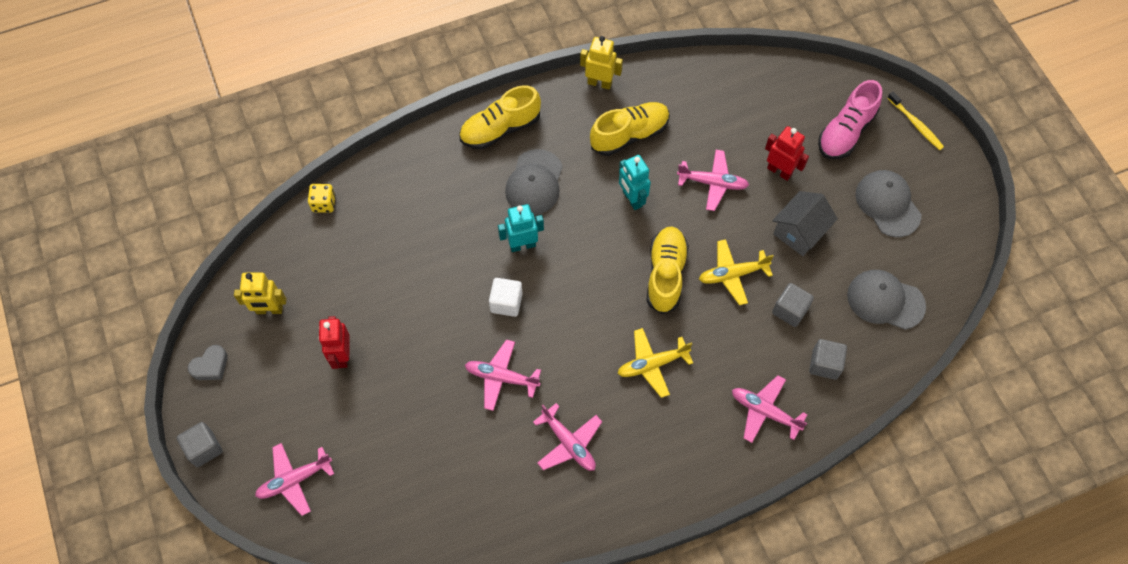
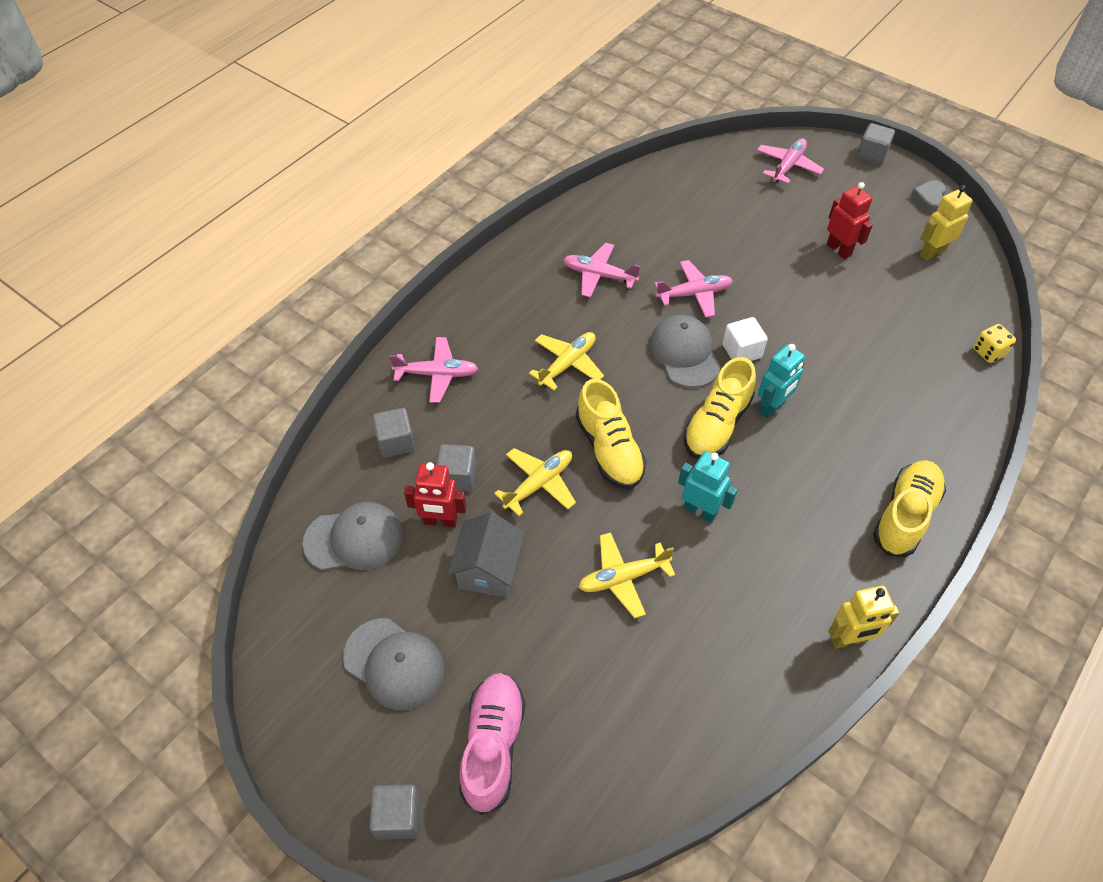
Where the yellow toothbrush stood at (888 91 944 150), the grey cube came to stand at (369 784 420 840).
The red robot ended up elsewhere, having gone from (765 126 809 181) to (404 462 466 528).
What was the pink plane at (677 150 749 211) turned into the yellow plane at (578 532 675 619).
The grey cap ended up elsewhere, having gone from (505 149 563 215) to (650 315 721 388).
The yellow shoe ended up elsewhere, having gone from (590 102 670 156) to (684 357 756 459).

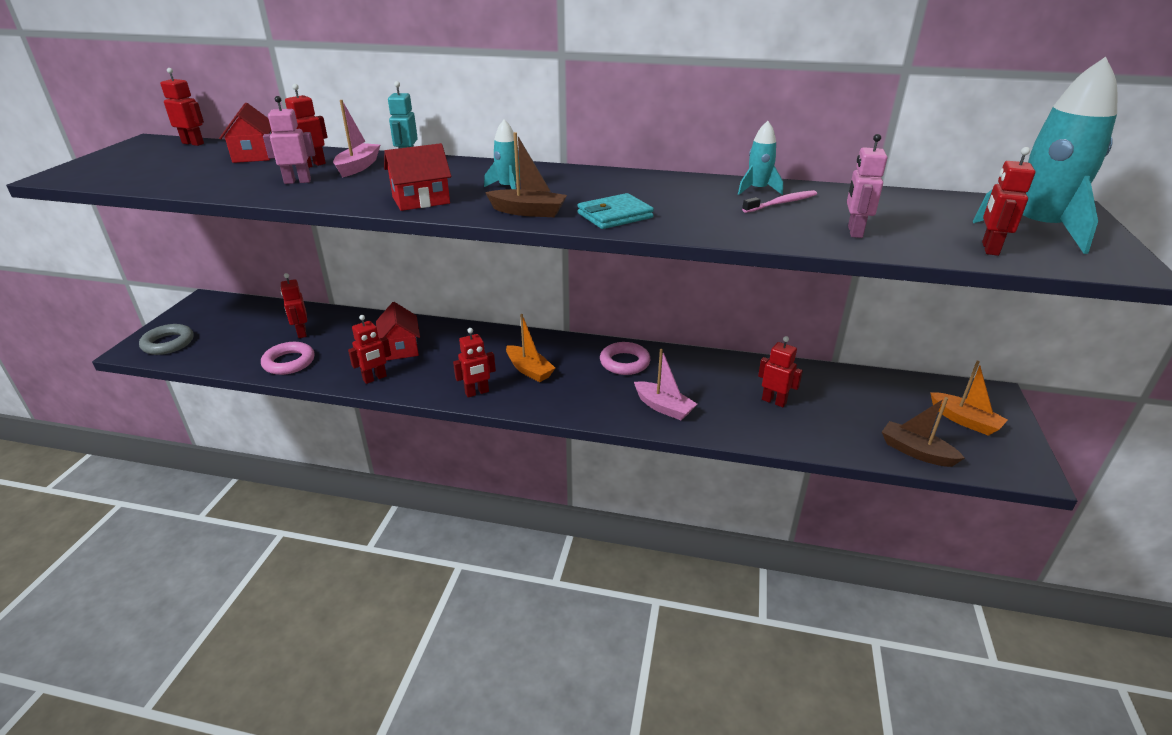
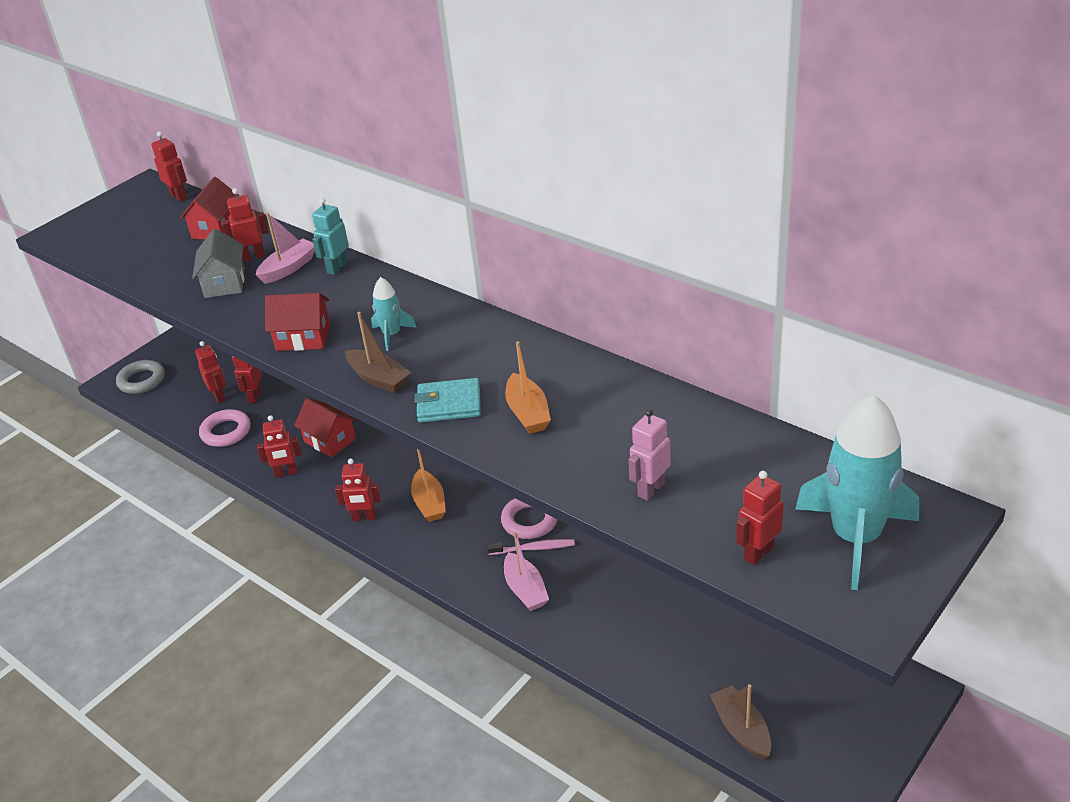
Where the pink robot stood at (263 96 315 184), the grey house came to stand at (192 228 245 298).
The red robot ended up elsewhere, having gone from (758 336 803 407) to (195 341 226 403).
The red house at (376 302 420 361) ended up facing another way, 60 degrees counterclockwise from before.
The pink toothbrush ended up elsewhere, having gone from (742 190 817 213) to (487 539 575 555).
The orange boat ended up elsewhere, having gone from (930 361 1008 436) to (505 341 551 434).
The second view lost the turquoise rocket at (738 121 783 195).

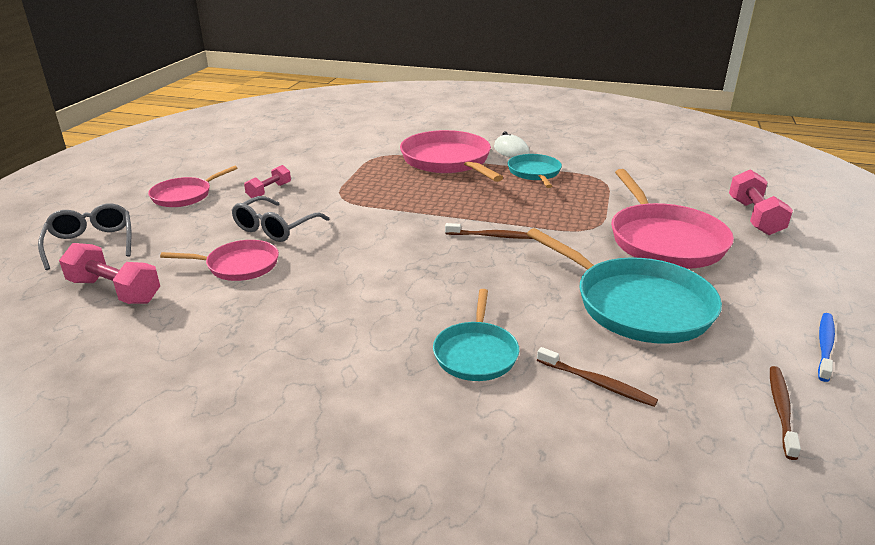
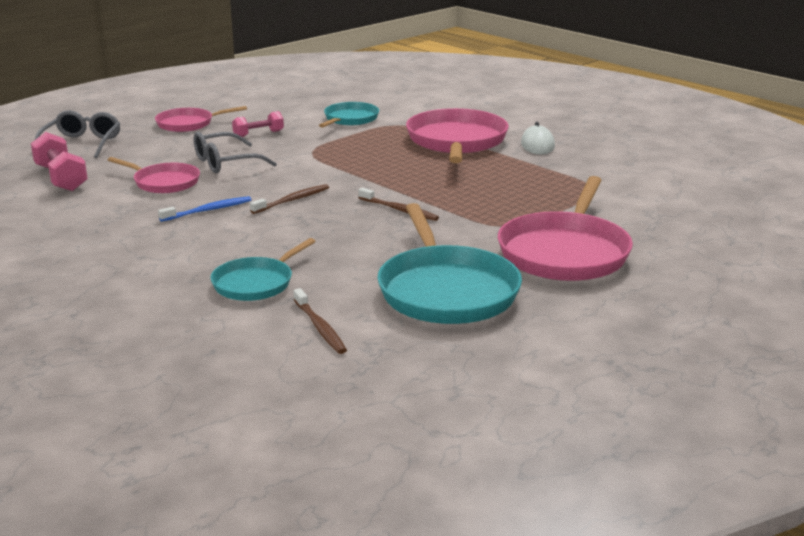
The blue toothbrush ended up elsewhere, having gone from (818 313 835 382) to (158 196 251 222).
The brown toothbrush ended up elsewhere, having gone from (770 366 801 460) to (250 184 329 214).
The turquoise pan ended up elsewhere, having gone from (508 154 562 188) to (319 102 379 128).
The second view lost the pink dumbbell at (729 169 793 235).

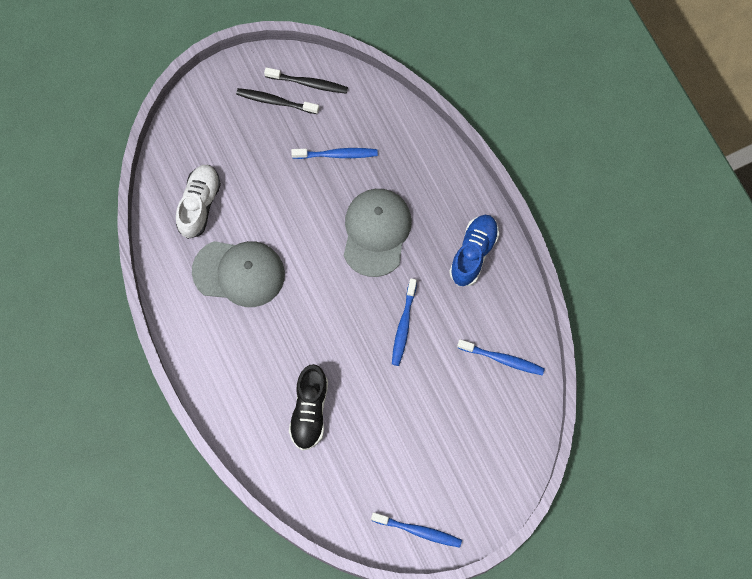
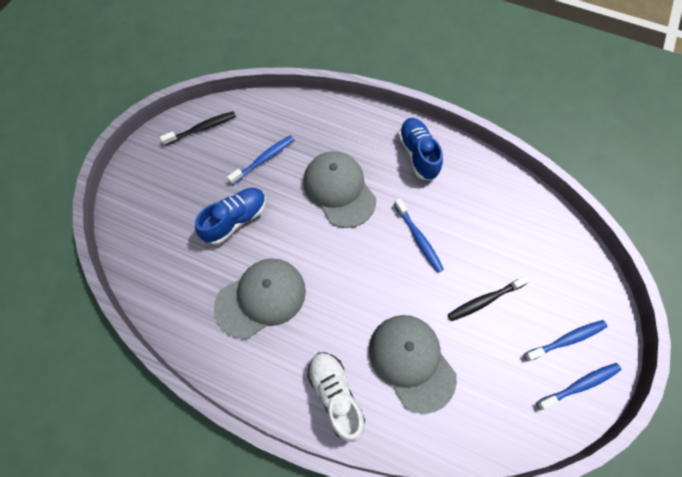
The second view gained the blue shoe at (195 188 266 245).
The white shoe ended up elsewhere, having gone from (176 165 221 239) to (307 352 365 442).
Where the black shoe stood at (289 364 328 451), the grey cap came to stand at (369 315 457 414).
The black toothbrush ended up elsewhere, having gone from (236 88 319 114) to (448 276 530 321).
The blue toothbrush ended up elsewhere, having gone from (457 339 545 376) to (524 320 607 361).

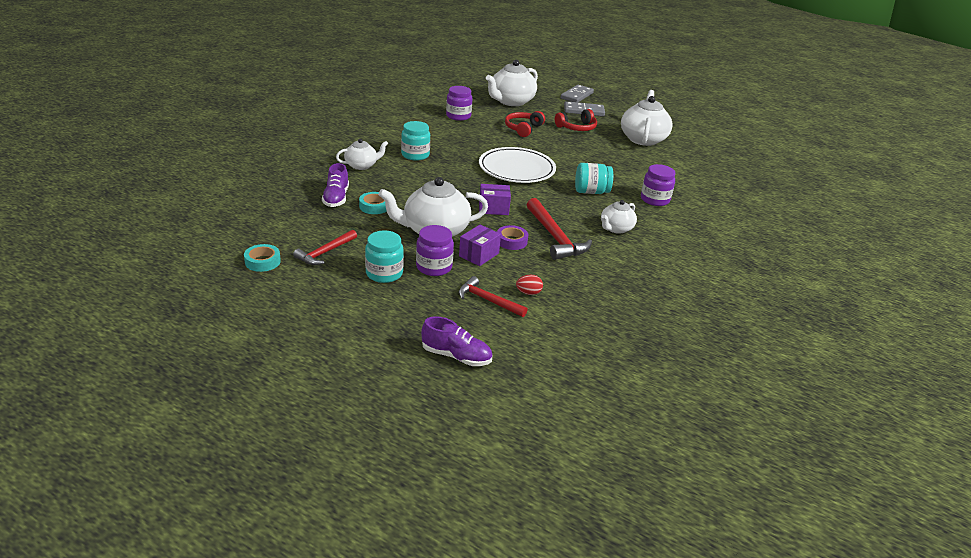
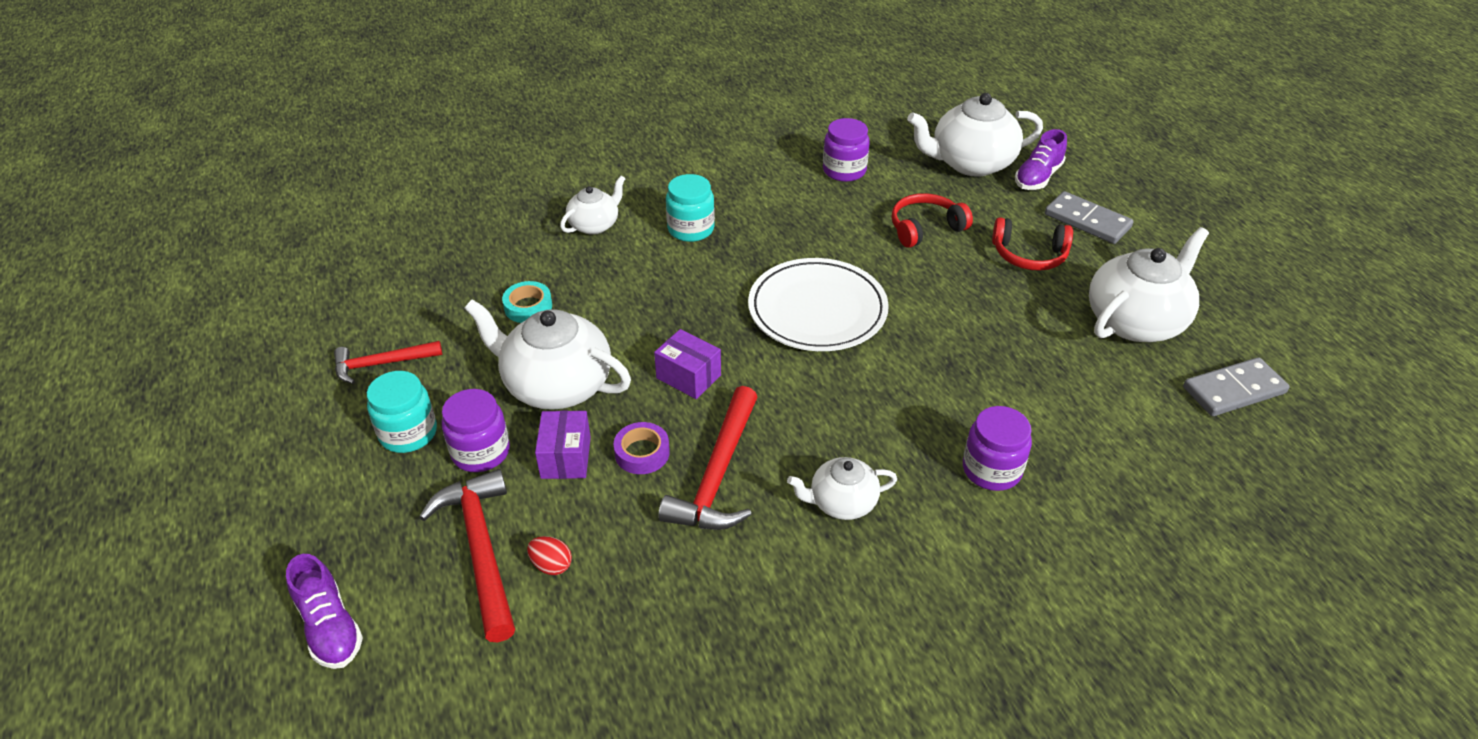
The size of the red hammer at (458 276 528 317) changed by a factor of 1.57.
The purple box at (459 224 501 266) ended up facing another way, 75 degrees counterclockwise from before.
The white teapot at (336 139 388 170) ended up facing another way, 60 degrees counterclockwise from before.
The purple shoe ended up elsewhere, having gone from (322 163 349 207) to (1015 129 1067 190).
The grey domino ended up elsewhere, having gone from (561 85 594 102) to (1183 357 1290 416).
The second view lost the turquoise tape at (244 244 281 272).
The second view lost the turquoise jar at (575 163 613 194).

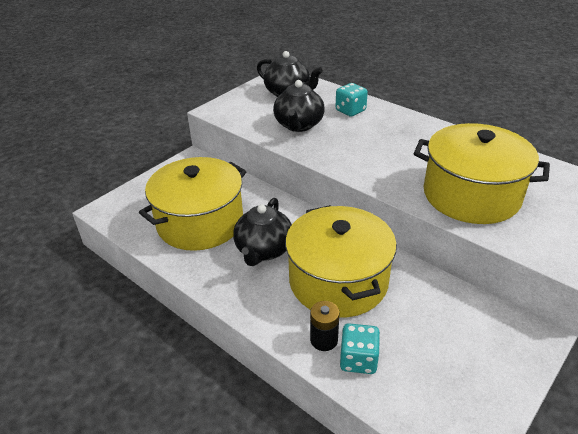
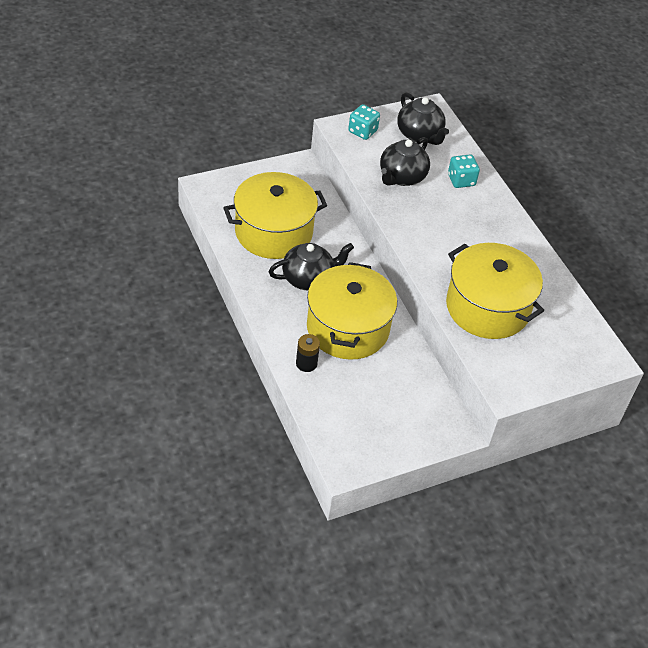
The black teapot at (233 198 292 266) ended up facing another way, 150 degrees counterclockwise from before.
The turquoise dice ended up elsewhere, having gone from (340 323 380 374) to (348 104 380 140).

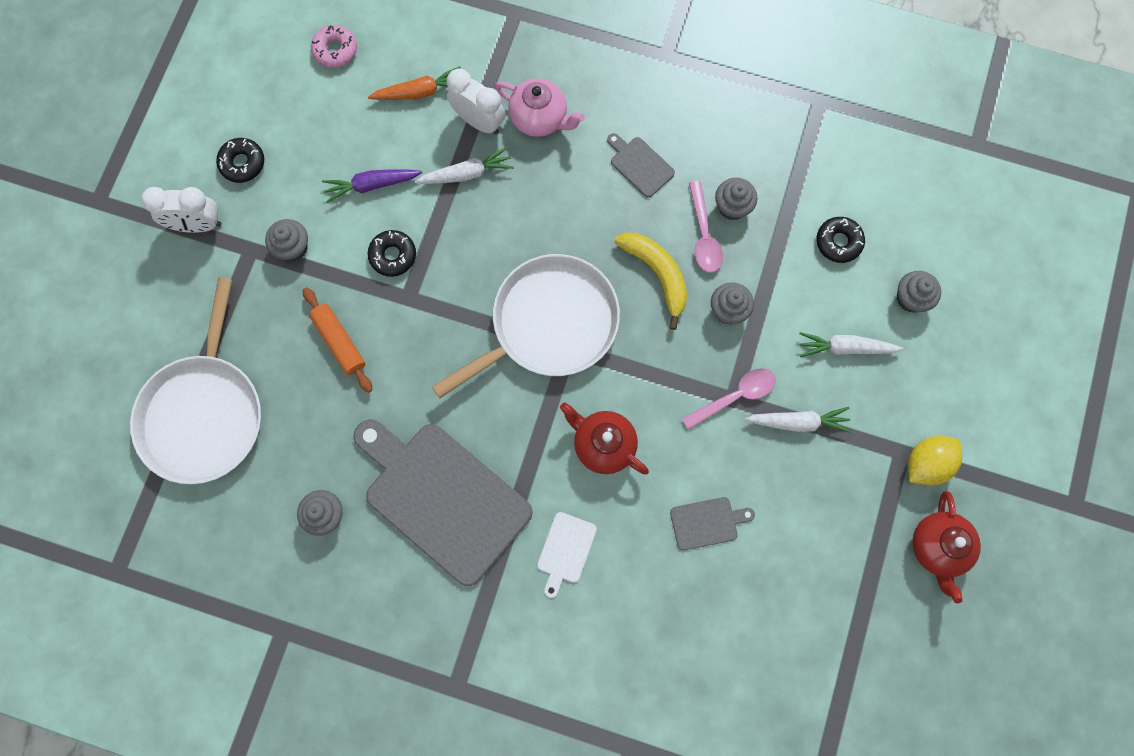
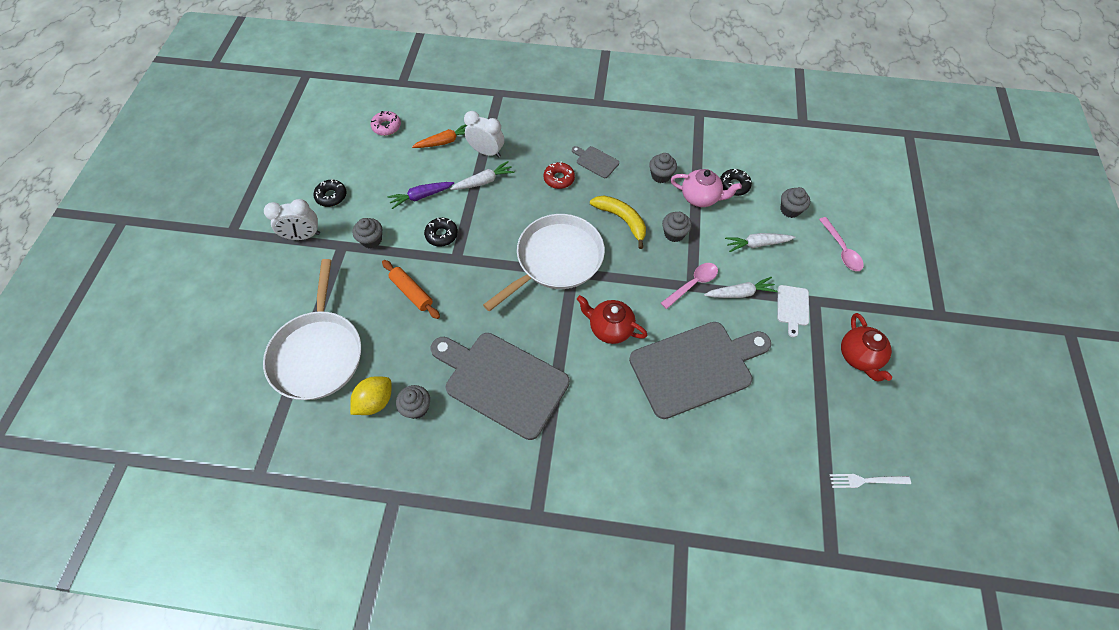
The yellow lemon ended up elsewhere, having gone from (908 436 962 486) to (350 376 391 415).
The second view gained the red donut at (544 162 575 189).
The size of the grey cutting board at (670 497 755 551) changed by a factor of 2.37.
The pink teapot ended up elsewhere, having gone from (495 78 585 137) to (670 169 742 207).
The white cutting board ended up elsewhere, having gone from (537 512 597 598) to (777 285 809 337).
The pink spoon ended up elsewhere, having gone from (689 181 723 273) to (819 217 864 271).
The second view gained the white fork at (829 474 911 488).

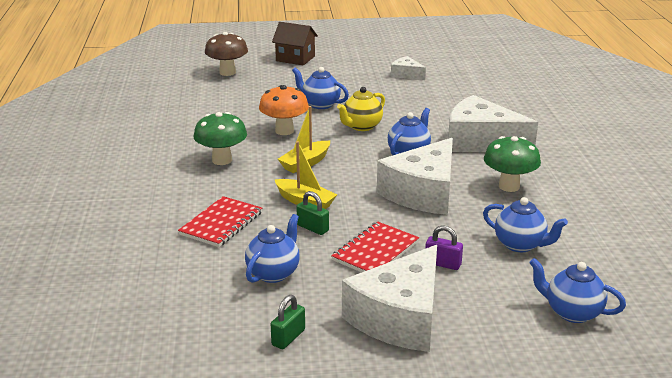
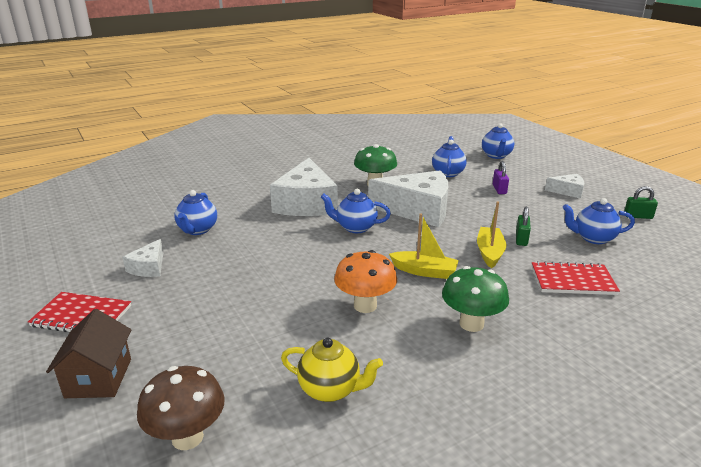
The red notebook ended up elsewhere, having gone from (331 222 419 272) to (28 292 131 332).
The blue teapot ended up elsewhere, having gone from (292 67 349 109) to (174 190 217 235).
The yellow teapot ended up elsewhere, having gone from (337 87 385 131) to (281 338 383 402).
The size of the white cheese at (342 245 437 352) changed by a factor of 0.48.

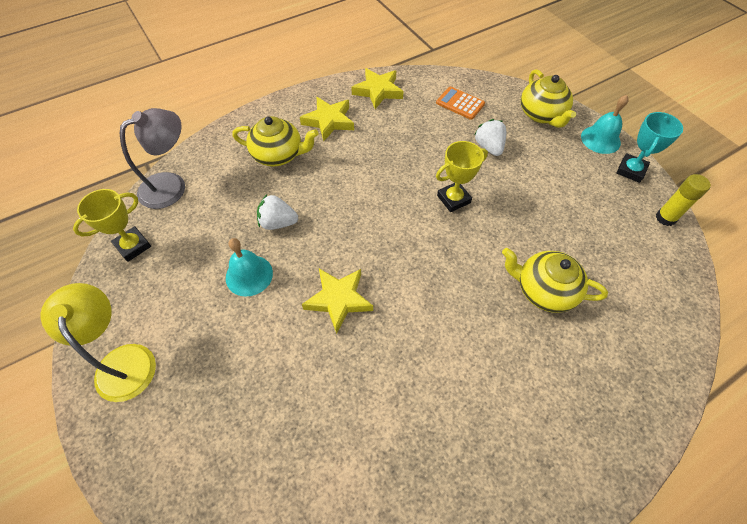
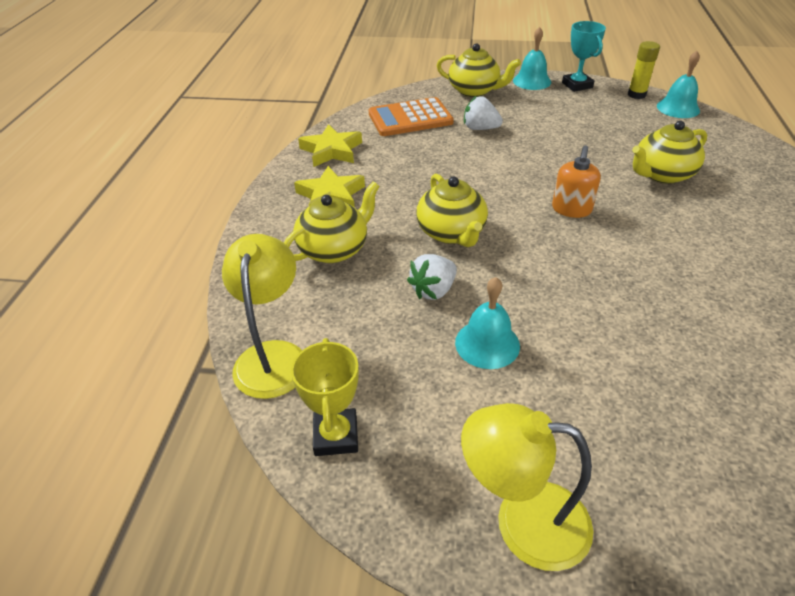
What was the grey lamp at (120 108 185 209) turned into the yellow lamp at (222 234 302 399).
The size of the orange calculator at (436 87 485 120) changed by a factor of 1.60.
The second view gained the yellow teapot at (416 174 488 247).
The second view gained the orange soap dispenser at (552 146 601 218).
The second view gained the turquoise bell at (657 51 700 118).
The second view lost the yellow star at (302 268 373 334).
The second view lost the yellow trophy at (436 141 488 212).

